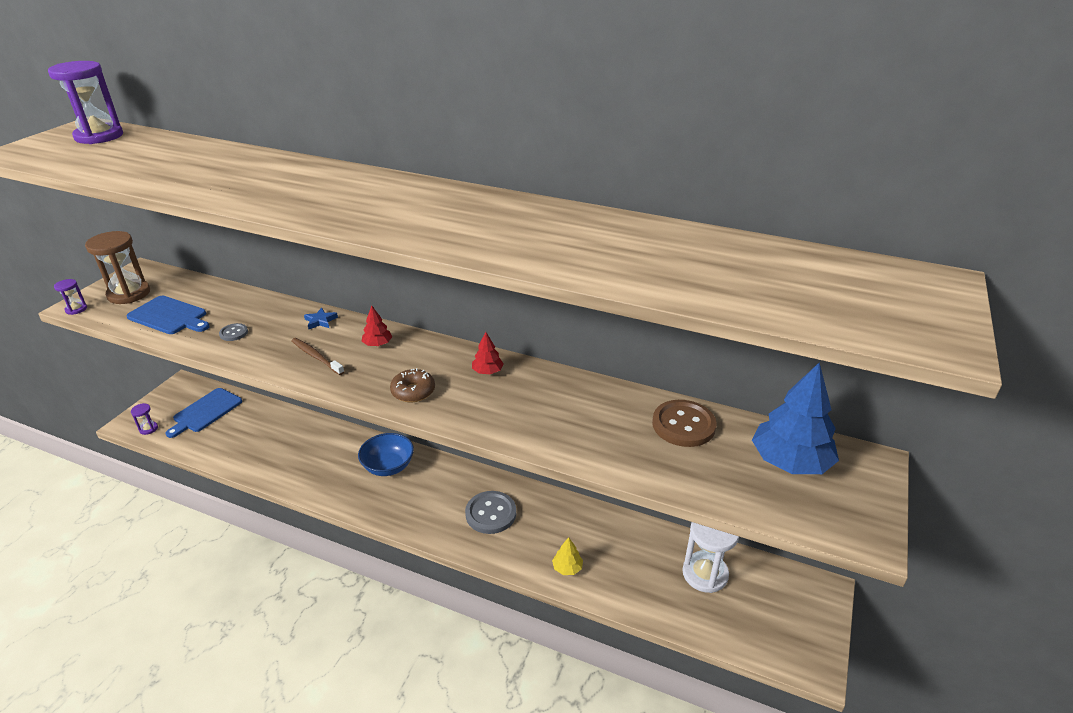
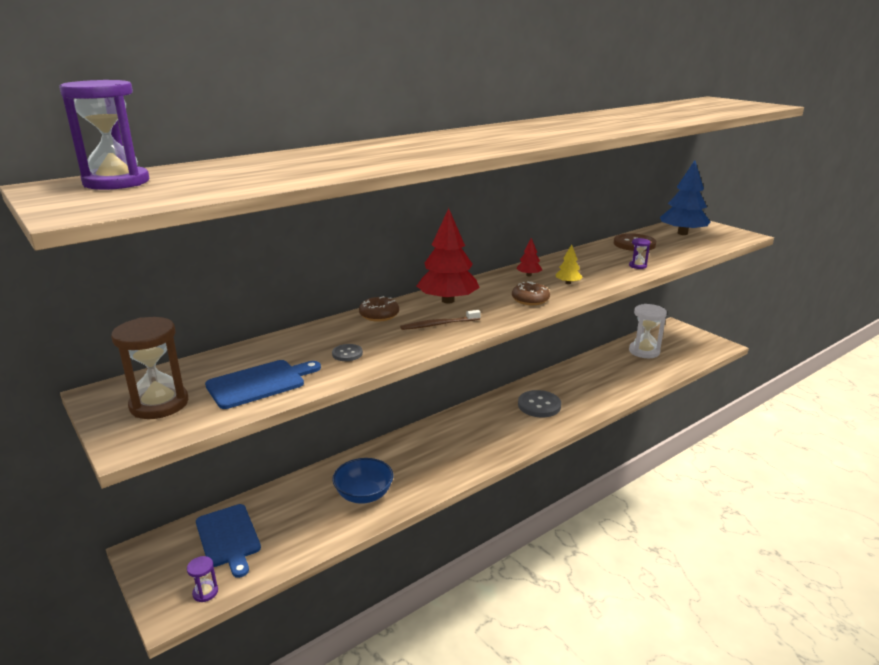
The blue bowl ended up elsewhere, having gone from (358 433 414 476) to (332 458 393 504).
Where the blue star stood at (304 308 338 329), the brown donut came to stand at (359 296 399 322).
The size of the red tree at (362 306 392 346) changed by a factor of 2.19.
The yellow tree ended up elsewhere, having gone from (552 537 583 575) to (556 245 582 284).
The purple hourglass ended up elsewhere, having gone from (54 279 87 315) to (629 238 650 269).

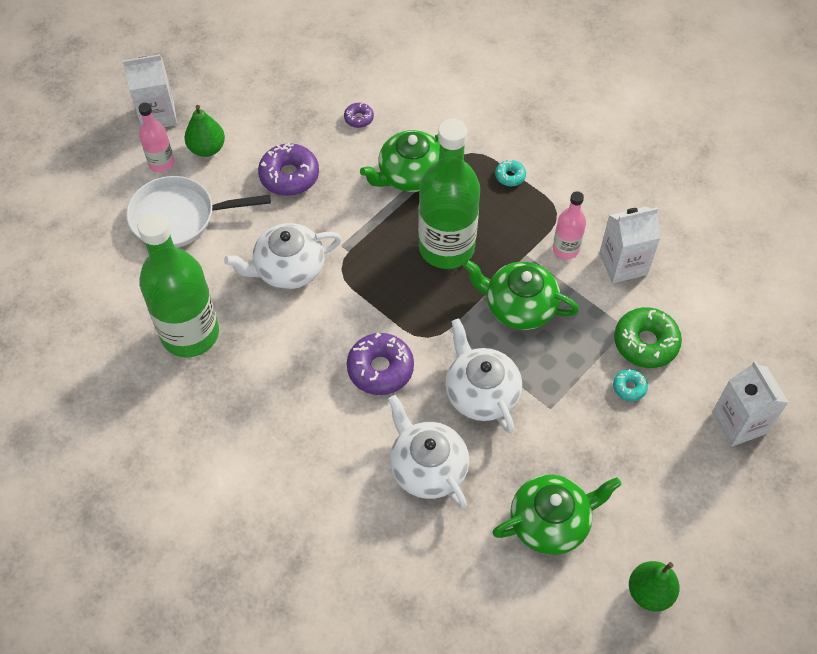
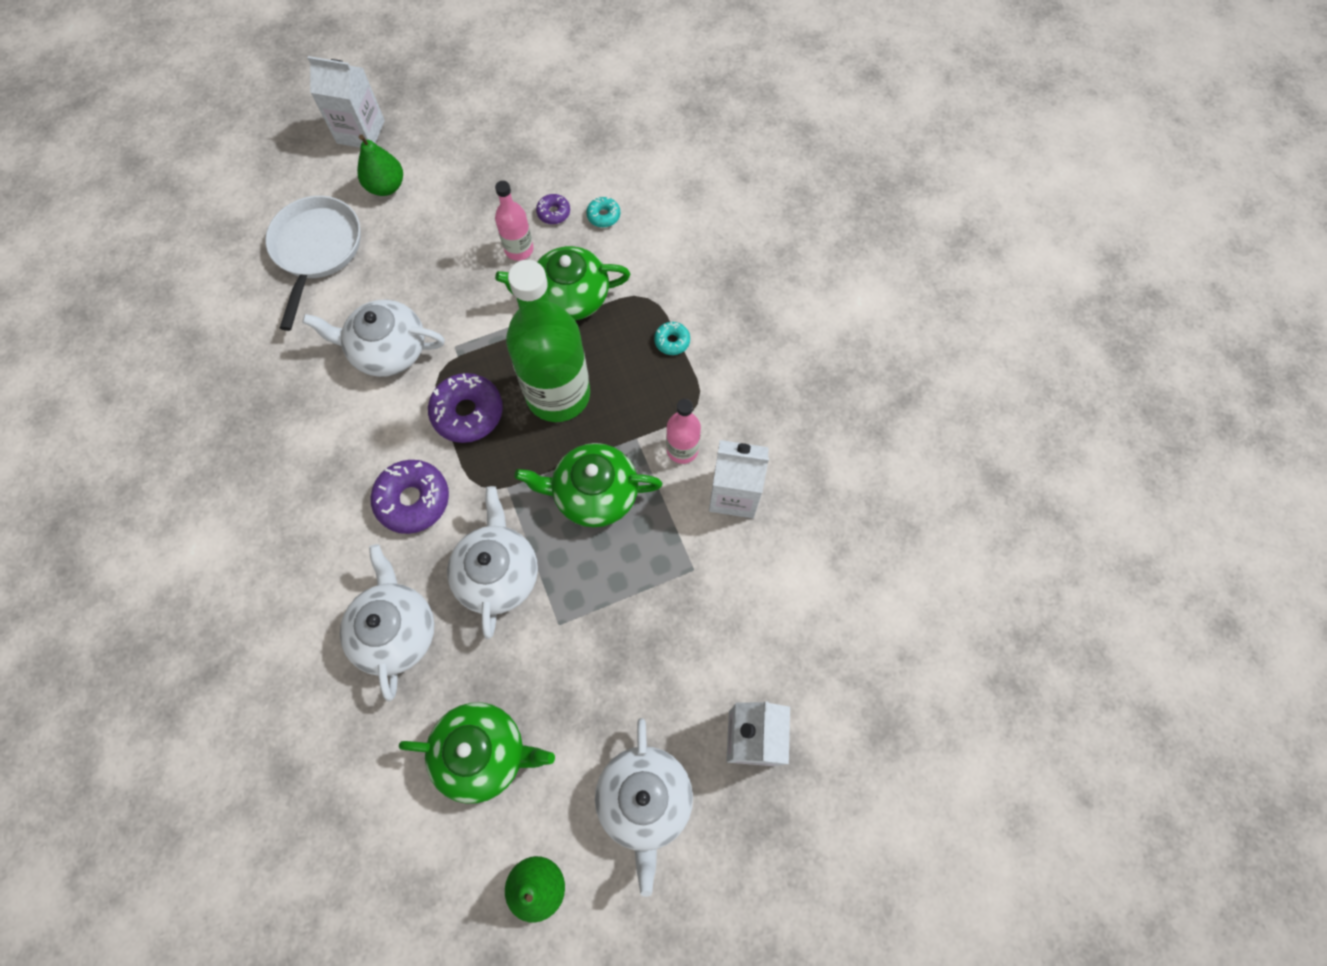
The white pan at (126 176 271 248) ended up facing another way, 75 degrees clockwise from before.
The purple donut ended up elsewhere, having gone from (258 143 319 196) to (428 373 503 443).
The pink bottle ended up elsewhere, having gone from (139 103 174 172) to (495 181 534 261).
The green teapot at (463 260 579 330) ended up facing another way, 45 degrees counterclockwise from before.
The turquoise donut ended up elsewhere, having gone from (613 369 648 401) to (586 197 620 227).
The second view gained the white teapot at (595 718 693 897).
The second view lost the green bottle at (137 212 219 358).
The second view lost the green donut at (614 307 682 368).

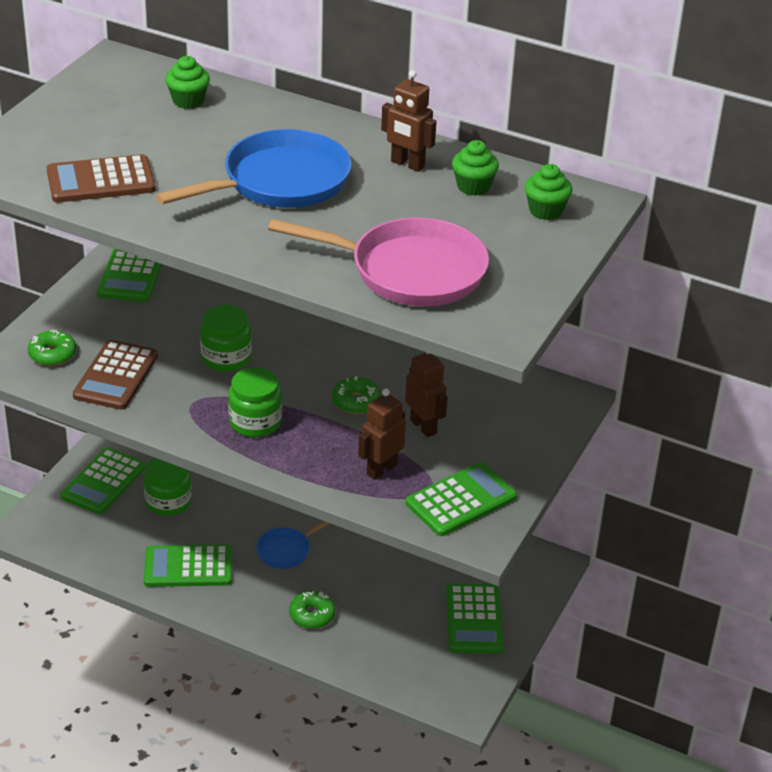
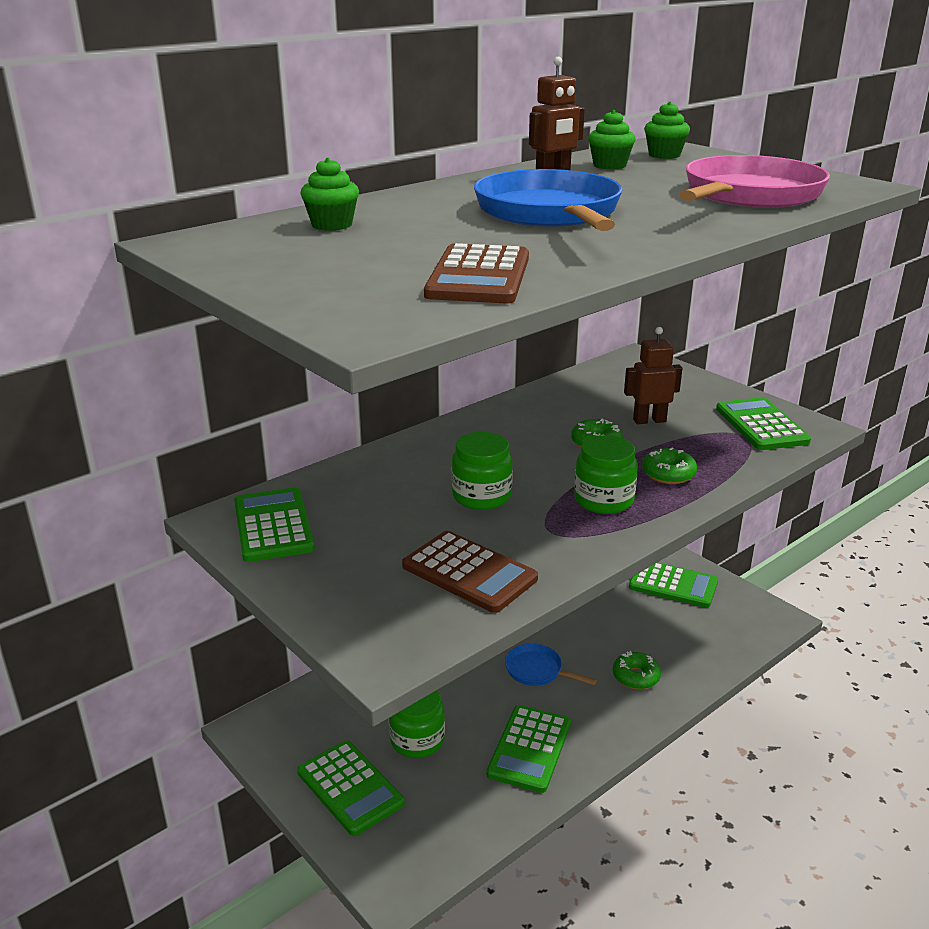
The green calculator at (97 248 162 302) ended up facing another way, 135 degrees counterclockwise from before.
The blue pan at (256 521 330 569) ended up facing another way, 135 degrees clockwise from before.
The green donut ended up elsewhere, having gone from (28 330 76 366) to (642 448 697 484).
The second view lost the brown robot at (358 388 406 480).

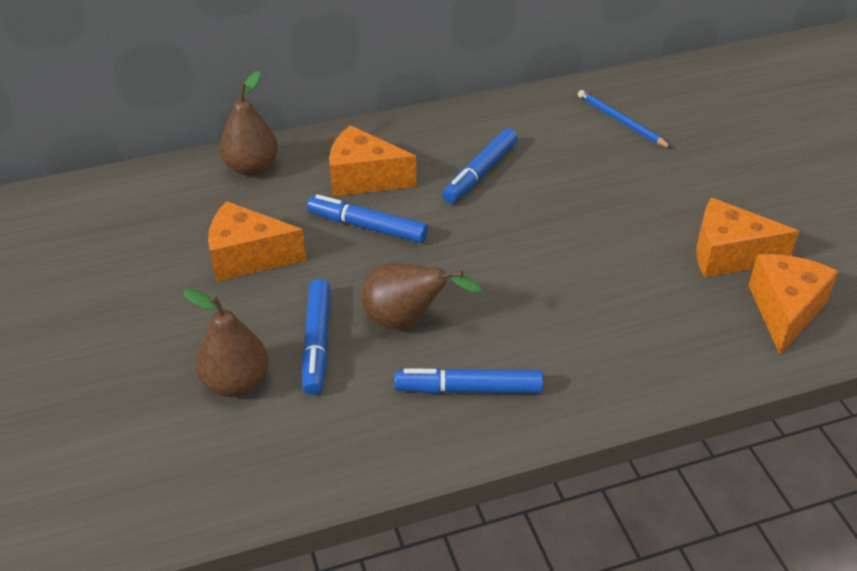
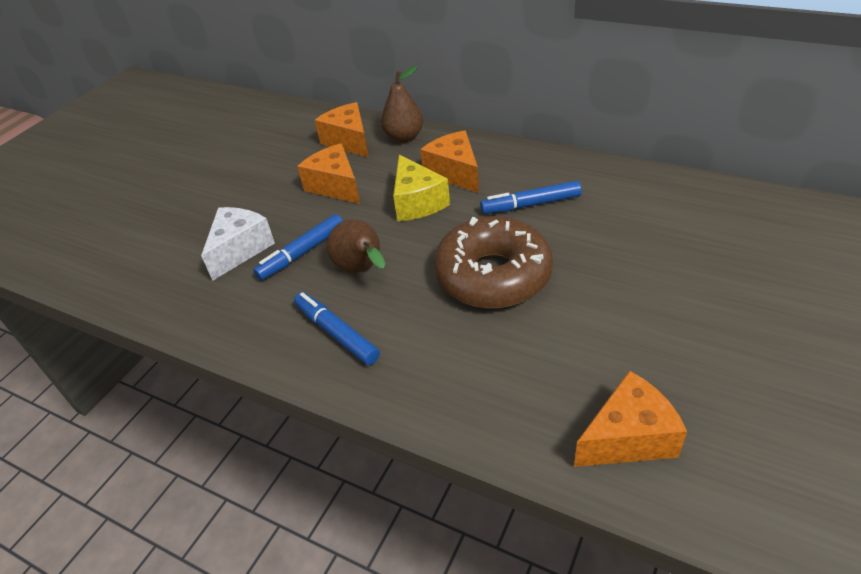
Where the brown pear stood at (183 289 269 397), the white cheese came to stand at (201 207 275 281).
The orange cheese ended up elsewhere, having gone from (697 198 799 277) to (315 102 369 157).
Where the blue marker stood at (307 194 428 243), the yellow cheese came to stand at (393 155 450 221).
The second view gained the brown donut at (434 216 553 308).
The second view lost the blue pencil at (578 90 671 148).

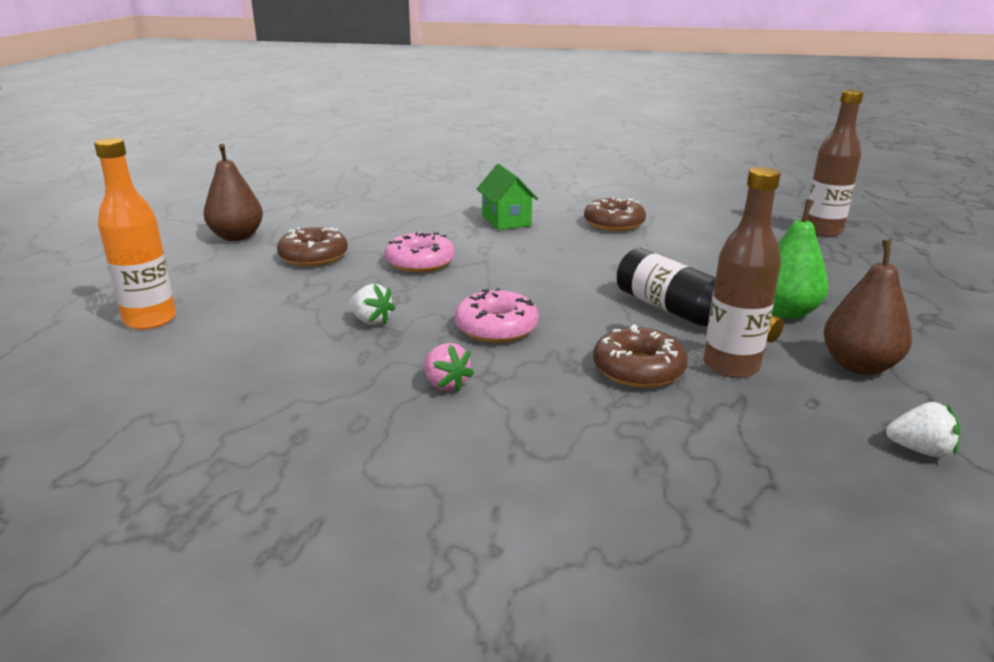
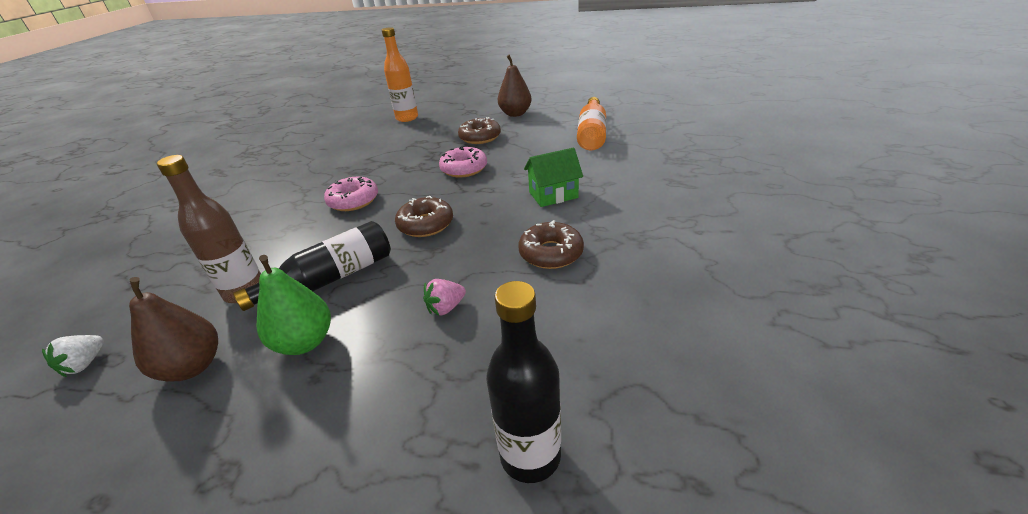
The brown donut ended up elsewhere, having gone from (593 324 687 388) to (395 196 453 237).
The pink strawberry ended up elsewhere, having gone from (424 343 474 392) to (423 279 466 316).
What was the brown bottle at (807 90 864 237) turned into the black bottle at (486 281 561 483).
The second view gained the orange bottle at (577 97 606 150).
The second view lost the white strawberry at (349 284 395 325).

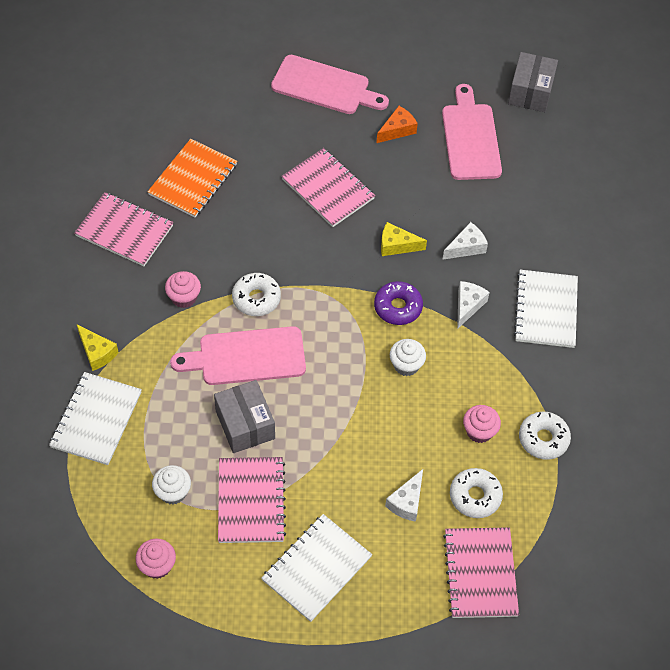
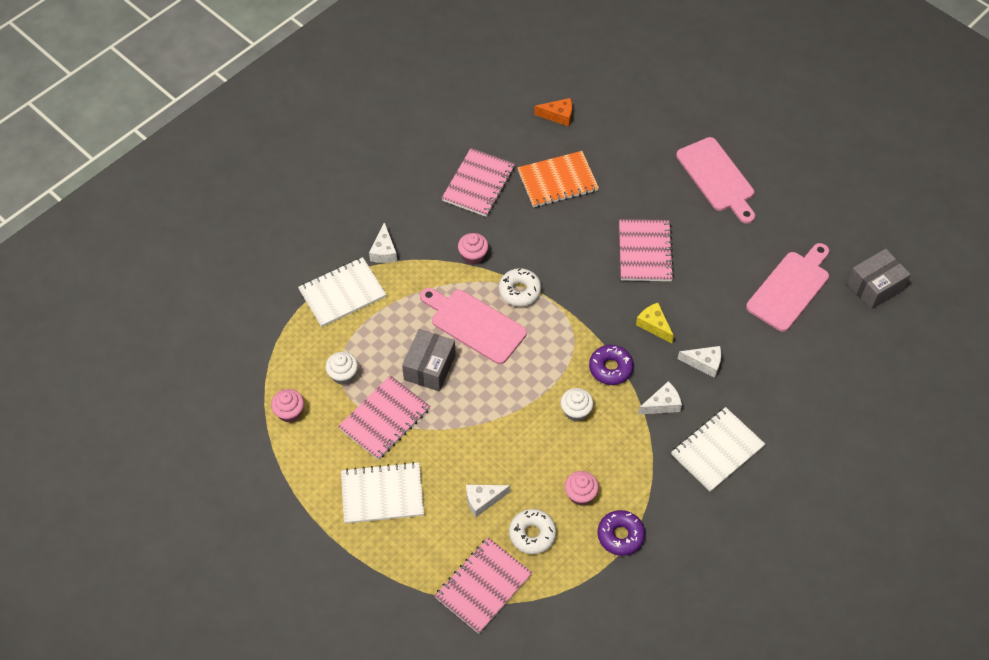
What was the yellow cheese at (77 325 119 371) turned into the white cheese at (369 222 397 263).
The pink notebook at (74 192 173 266) ended up facing another way, 45 degrees clockwise from before.
The orange cheese ended up elsewhere, having gone from (376 106 418 143) to (534 98 572 127).
What was the white donut at (519 412 571 460) turned into the purple donut at (597 510 645 556).

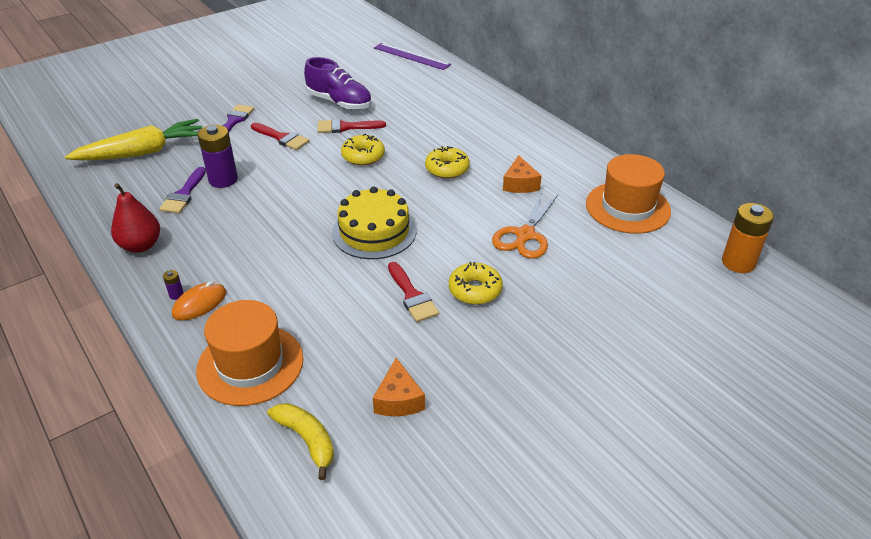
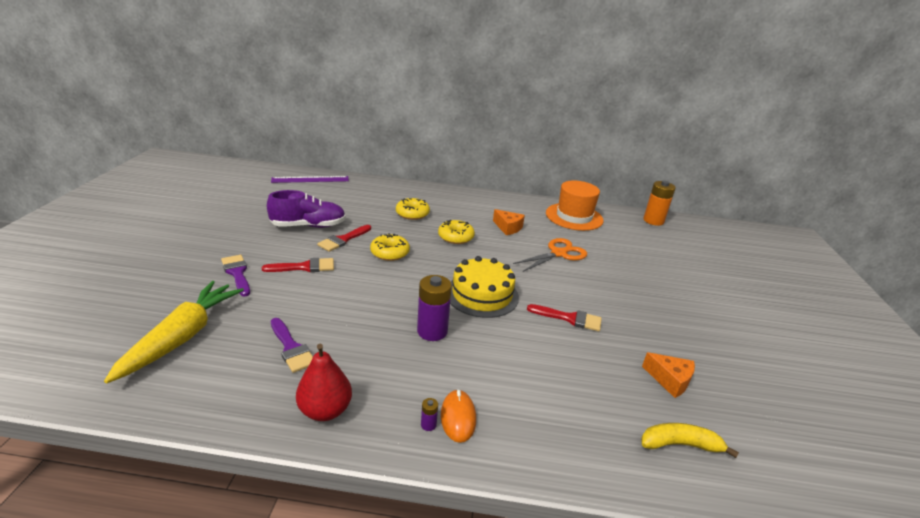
The yellow donut ended up elsewhere, having gone from (449 262 503 305) to (396 198 430 220).
The purple battery ended up elsewhere, having gone from (197 125 238 188) to (417 275 452 341).
The orange scissors at (492 191 558 259) ended up facing another way, 105 degrees counterclockwise from before.
The second view lost the orange hat at (196 300 303 406).

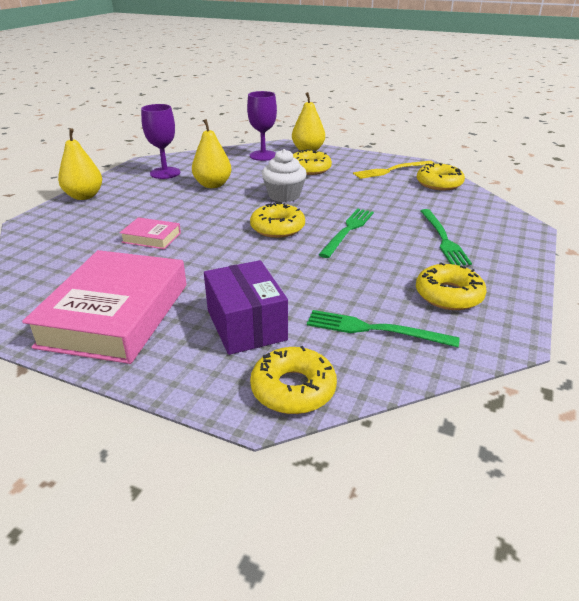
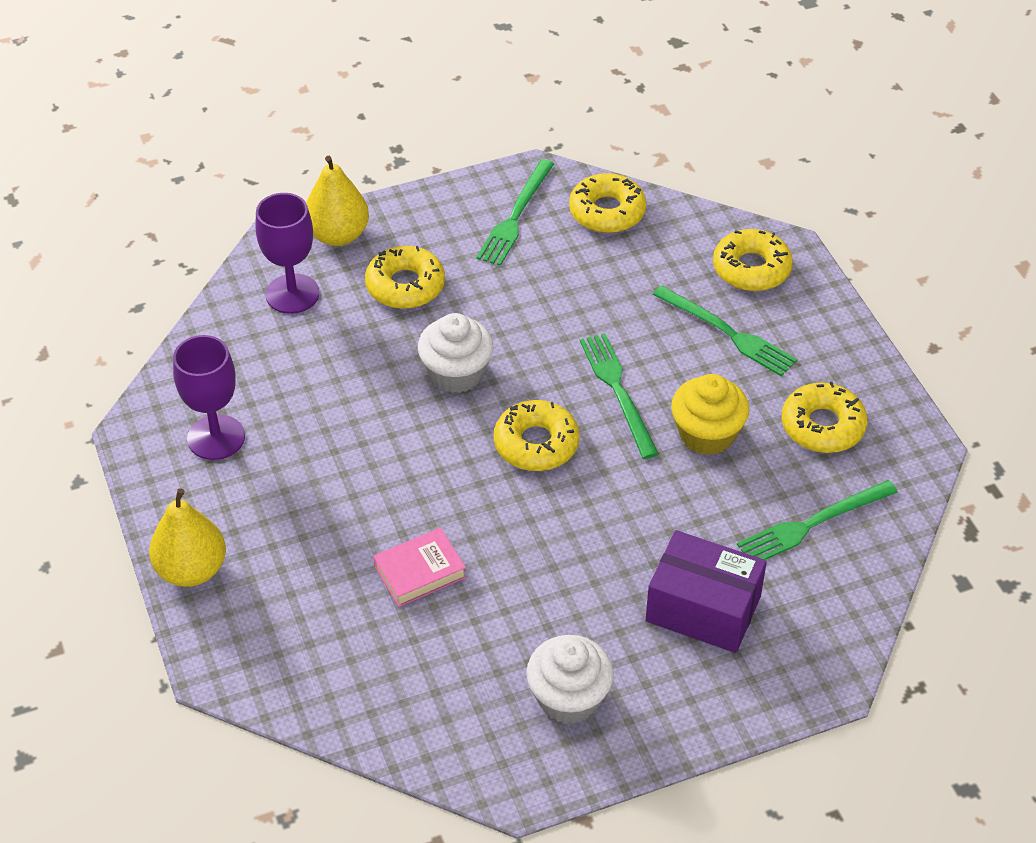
What was the yellow fork at (353 161 435 179) turned into the green fork at (476 159 554 266).
Where the pink book stood at (22 250 186 364), the white cupcake came to stand at (526 635 614 724).
The second view gained the yellow cupcake at (671 374 749 455).
The yellow donut ended up elsewhere, having gone from (250 346 337 414) to (713 229 793 291).
The second view lost the yellow pear at (192 119 231 188).

